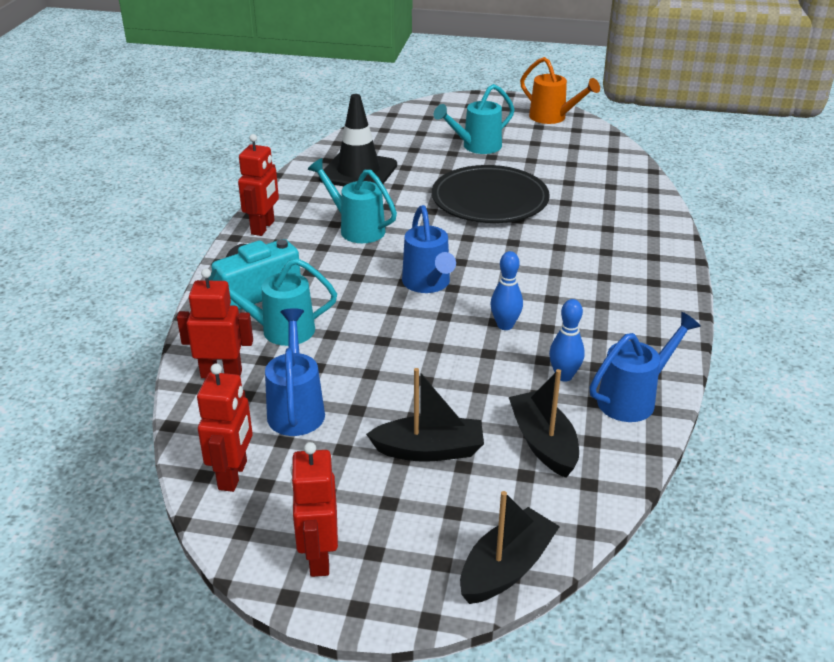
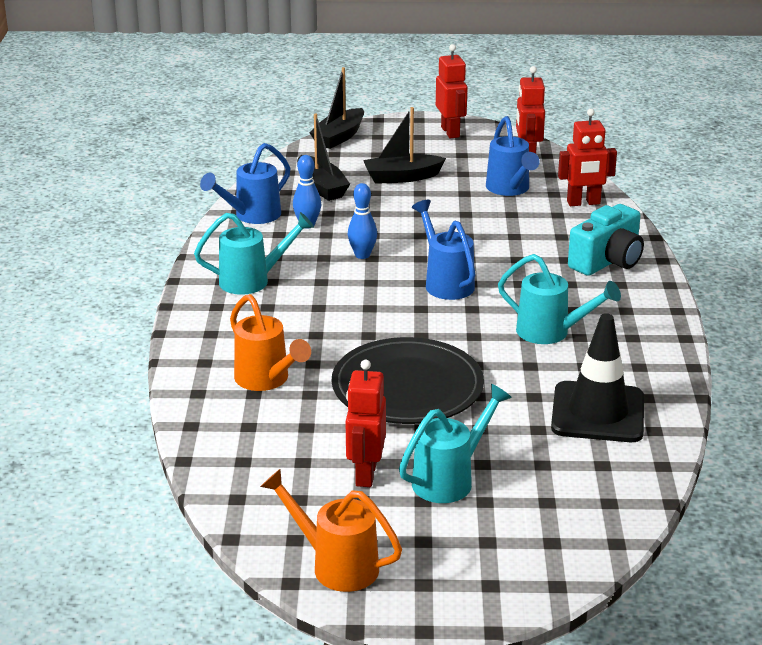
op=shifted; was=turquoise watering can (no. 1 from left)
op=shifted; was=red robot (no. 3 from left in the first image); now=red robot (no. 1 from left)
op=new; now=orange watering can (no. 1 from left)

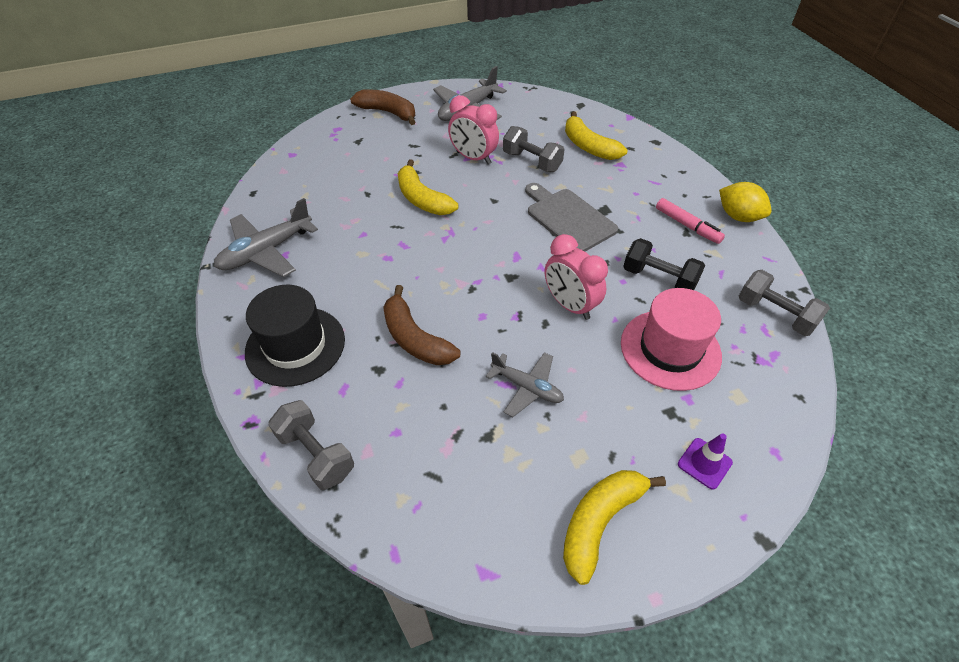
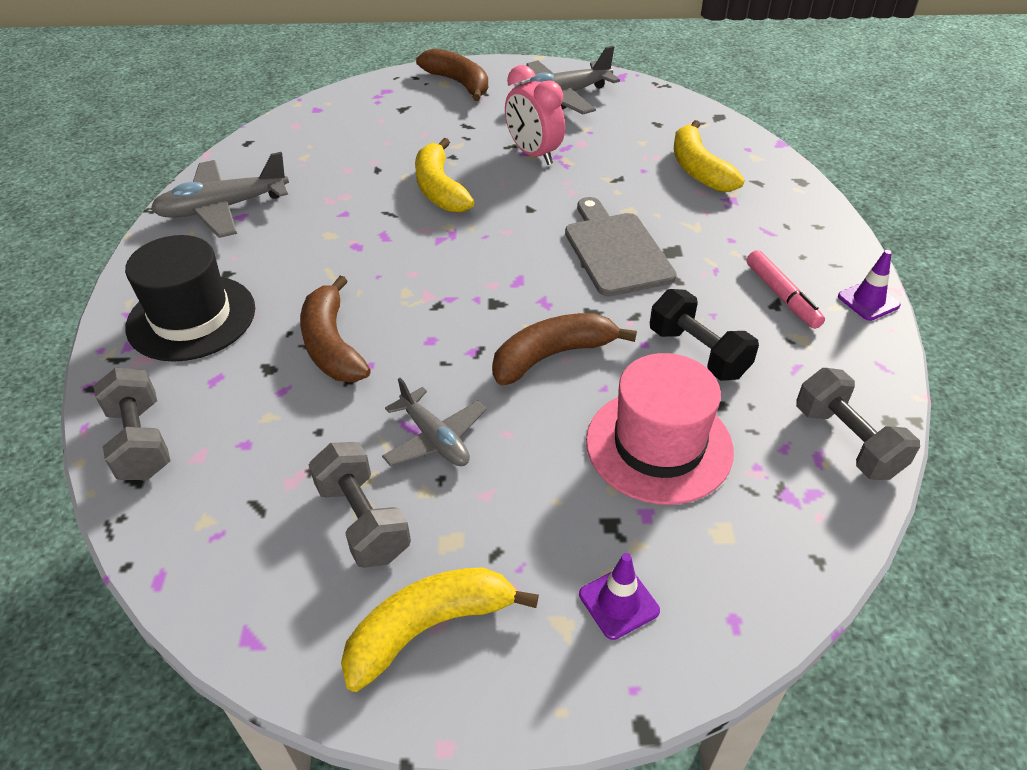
op=shifted; was=grey dumbbell (no. 2 from left)
op=swapped; was=pink clock (no. 2 from left); now=brown banana (no. 3 from left)
op=swapped; was=yellow lemon; now=purple traffic cone (no. 2 from left)

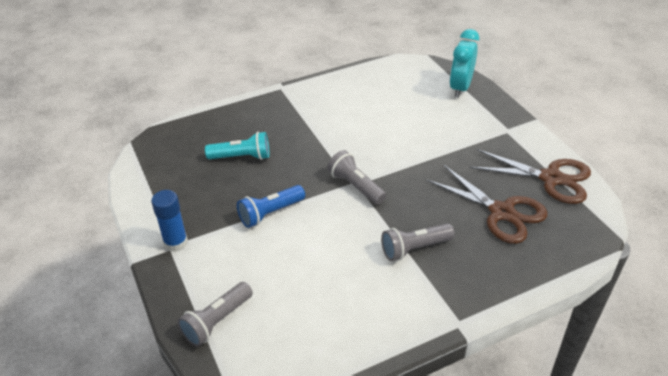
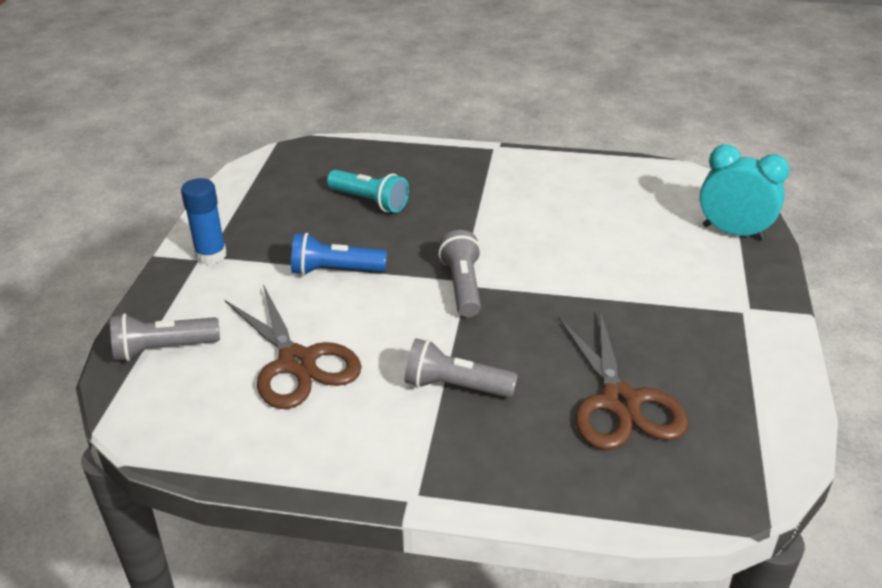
op=rotated; was=turquoise clock; clockwise=60
op=shifted; was=brown scissors (no. 2 from left in the first image); now=brown scissors (no. 1 from left)

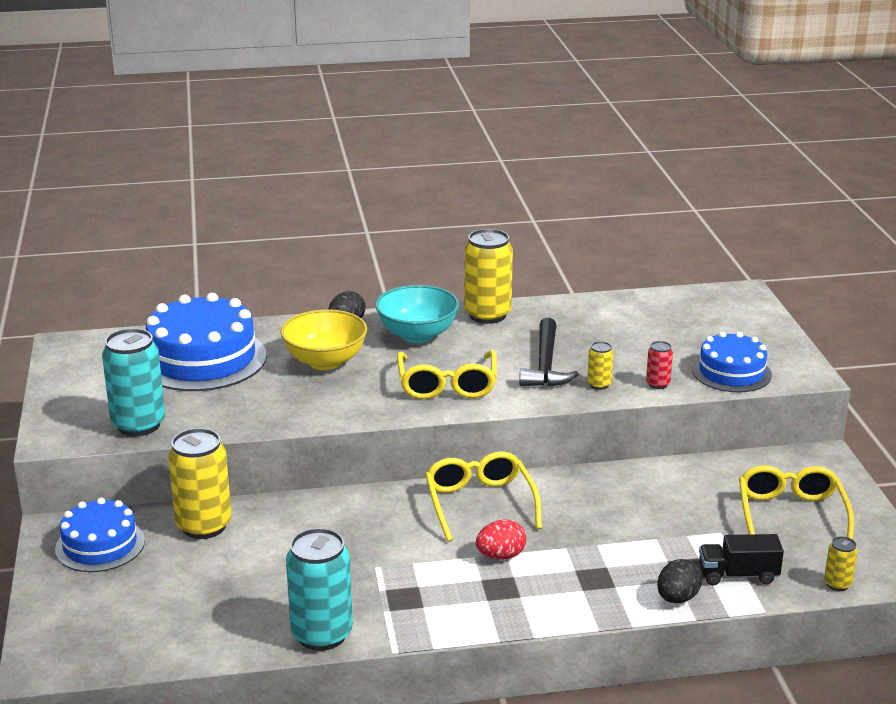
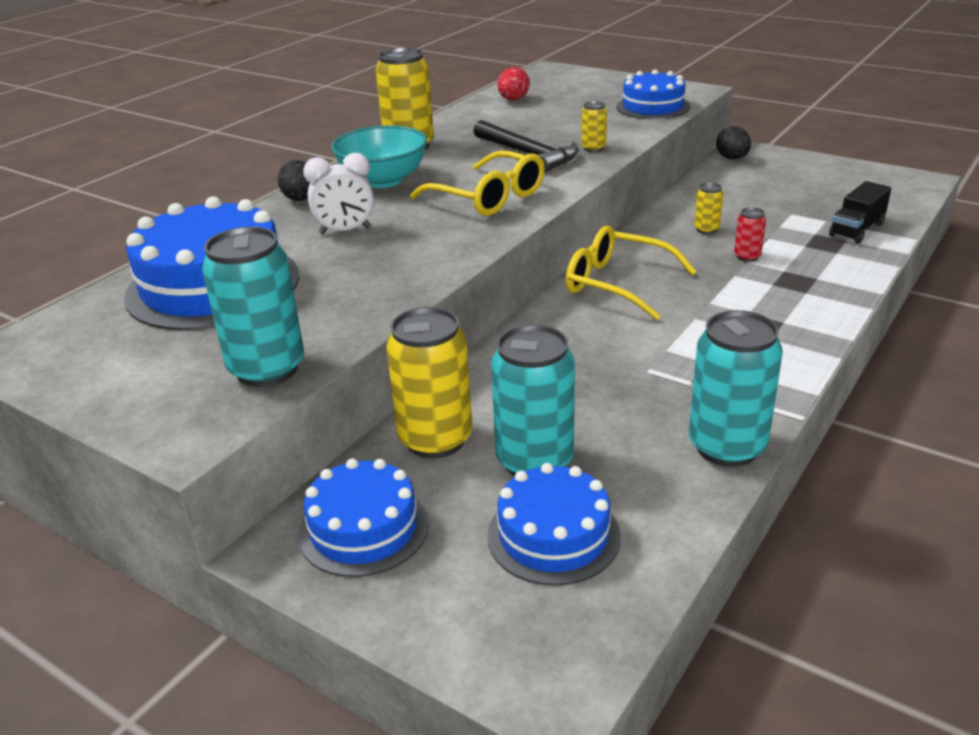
op=swapped; was=yellow bowl; now=white clock
op=shifted; was=red egg
op=shifted; was=red can
op=shifted; was=black egg (no. 2 from left)
op=gone; was=yellow glasses (no. 3 from left)
op=shifted; was=yellow can (no. 4 from left)
op=new; now=blue cake (no. 3 from left)
op=new; now=turquoise can (no. 2 from left)

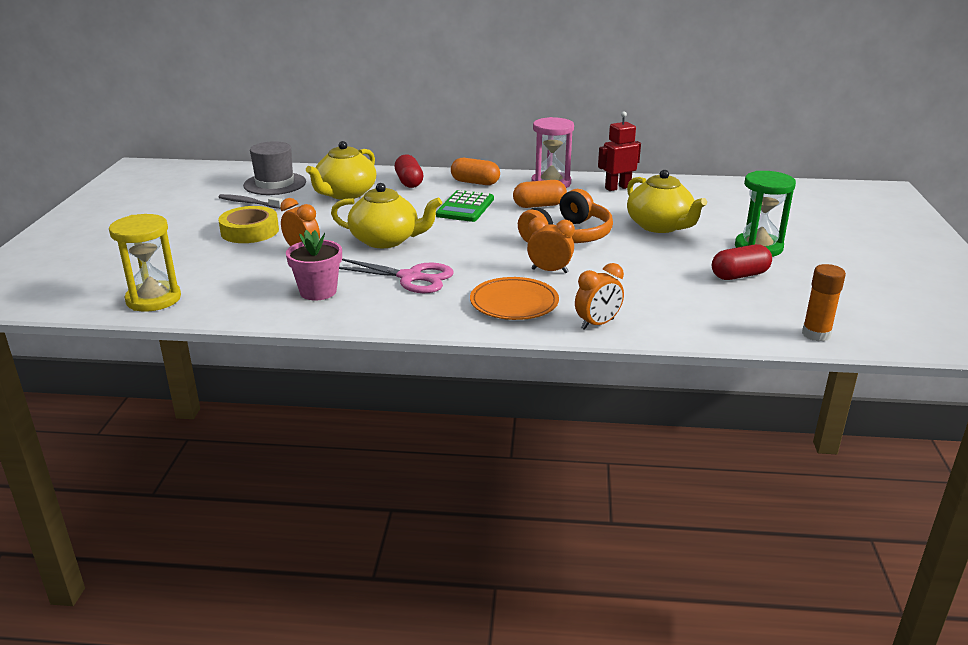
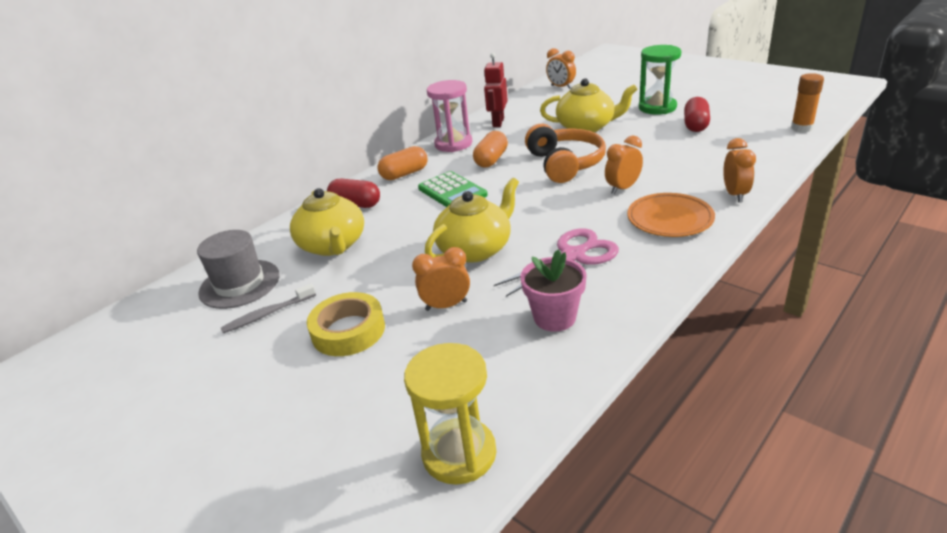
op=new; now=orange clock (no. 2 from left)

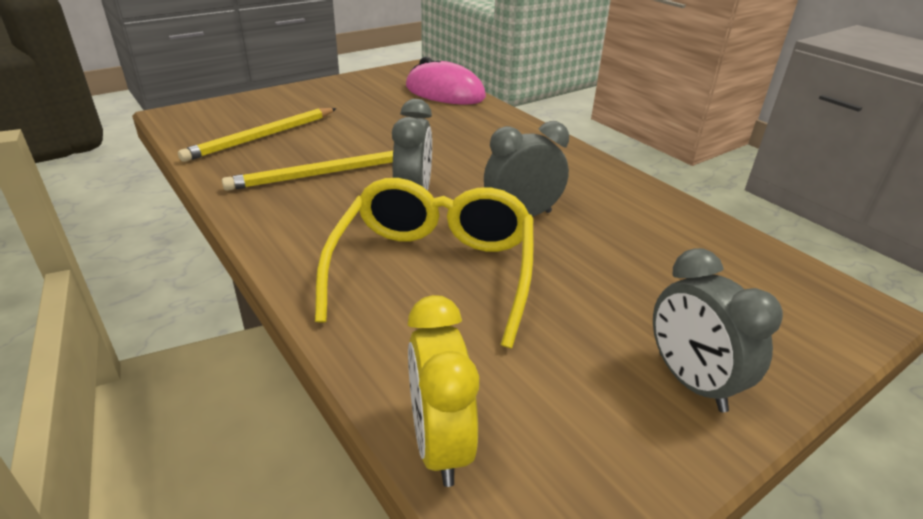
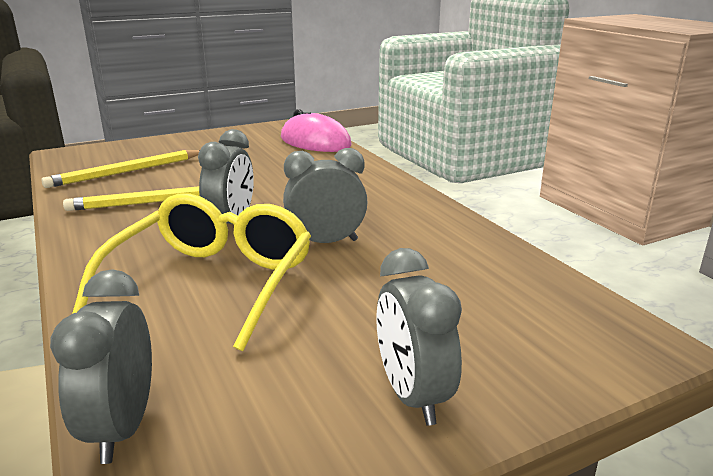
op=repainted; was=yellow clock; now=grey clock (no. 1 from left)

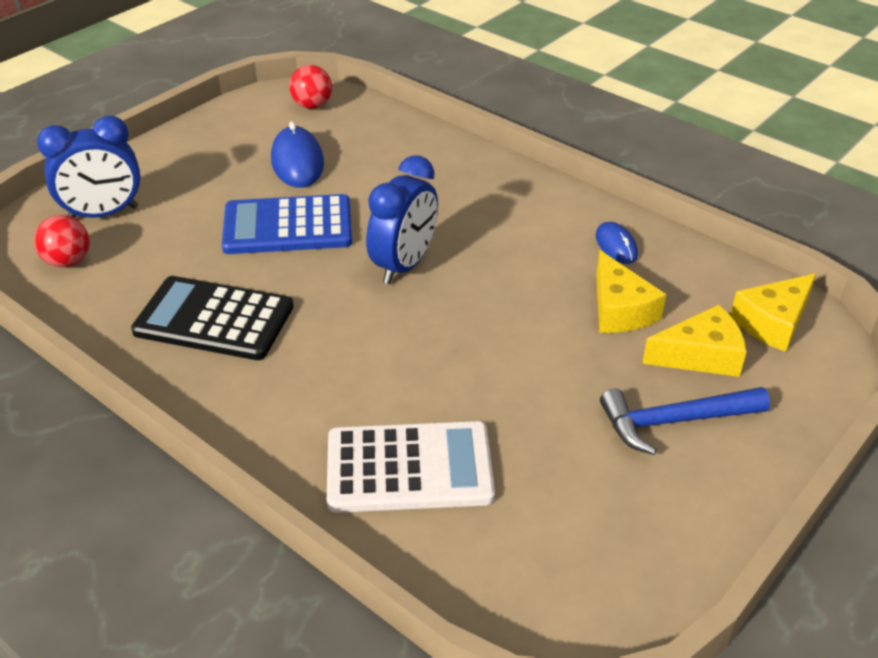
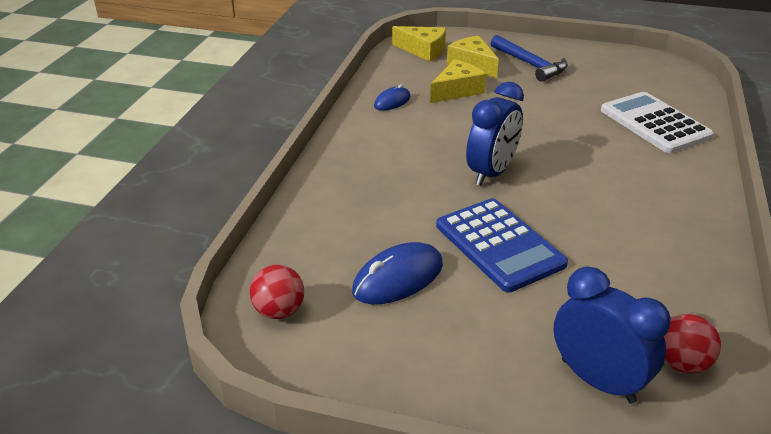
op=gone; was=black calculator
op=rotated; was=blue clock (no. 2 from left in the first image); clockwise=120

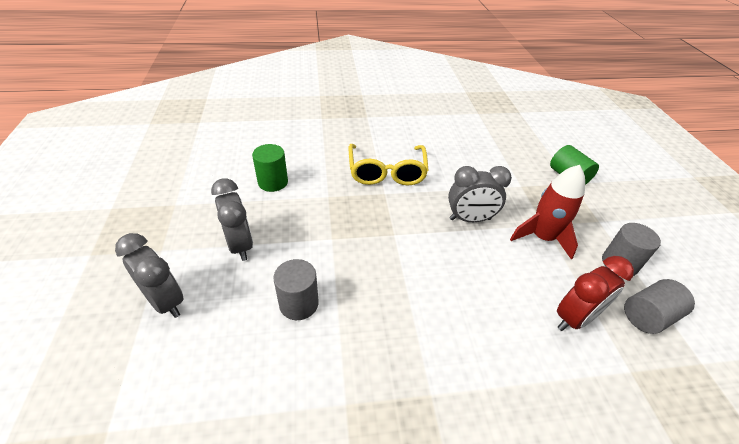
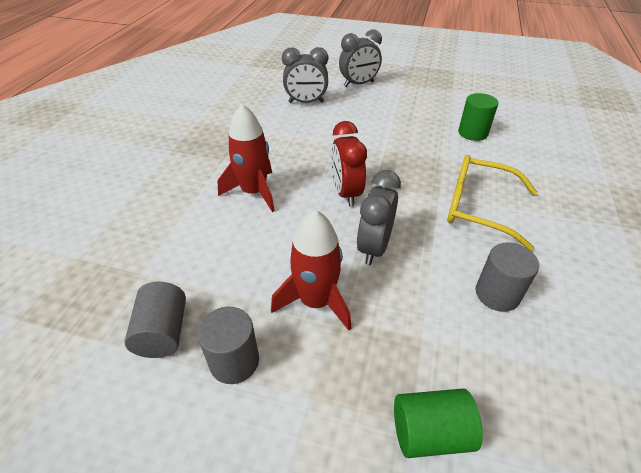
op=shifted; was=grey clock (no. 2 from left in the first image); now=grey clock (no. 1 from left)
op=shifted; was=grey cylinder (no. 1 from left in the first image); now=grey cylinder (no. 3 from left)
op=shifted; was=red clock
op=new; now=red rocket (no. 1 from left)

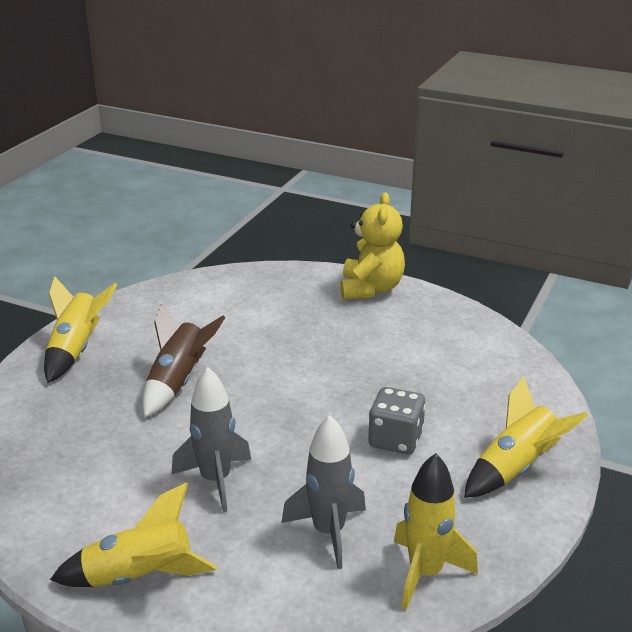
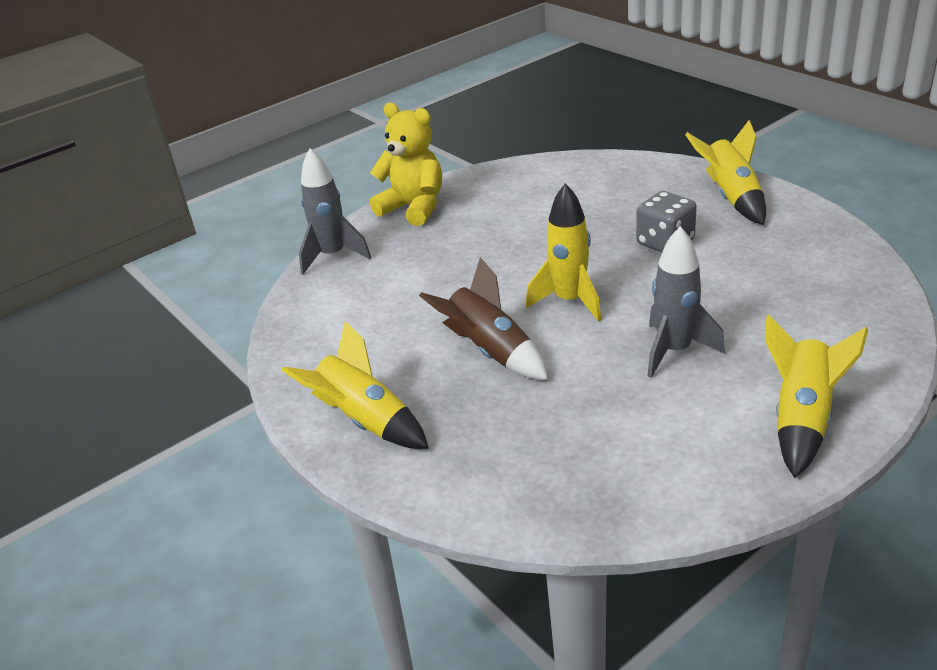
op=shifted; was=grey rocket (no. 2 from left in the first image); now=grey rocket (no. 1 from left)
op=shifted; was=yellow rocket (no. 3 from left in the first image); now=yellow rocket (no. 2 from left)

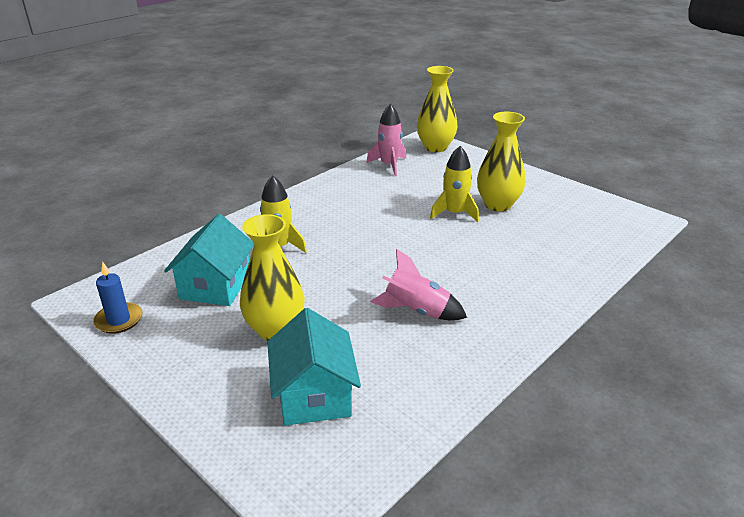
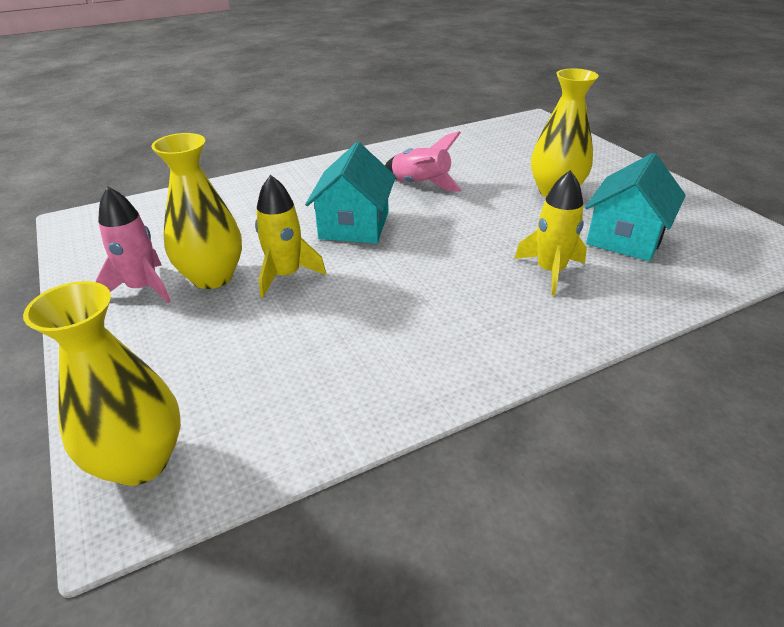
op=gone; was=blue candle
op=shifted; was=turquoise house (no. 2 from left in the first image); now=turquoise house (no. 1 from left)
op=shifted; was=pink rocket (no. 1 from left)

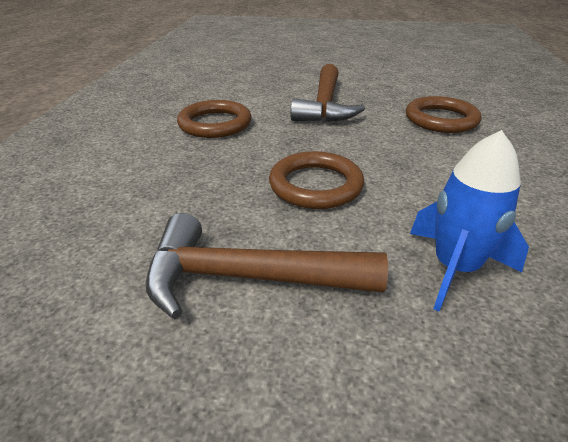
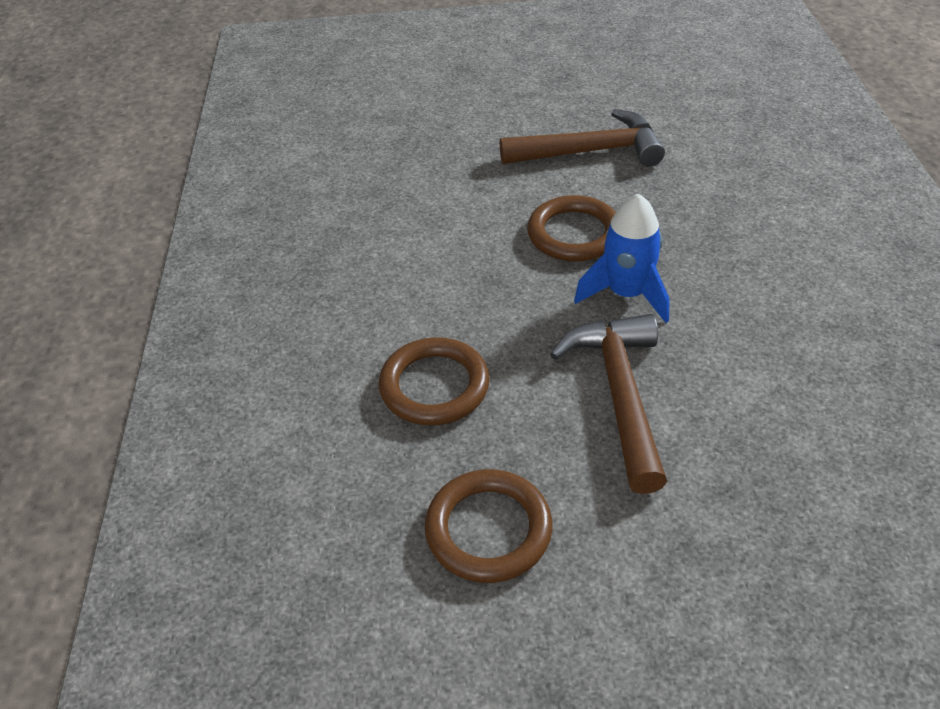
op=shifted; was=brown ring (no. 1 from left in the first image); now=brown ring (no. 2 from left)
op=shifted; was=blue rocket

